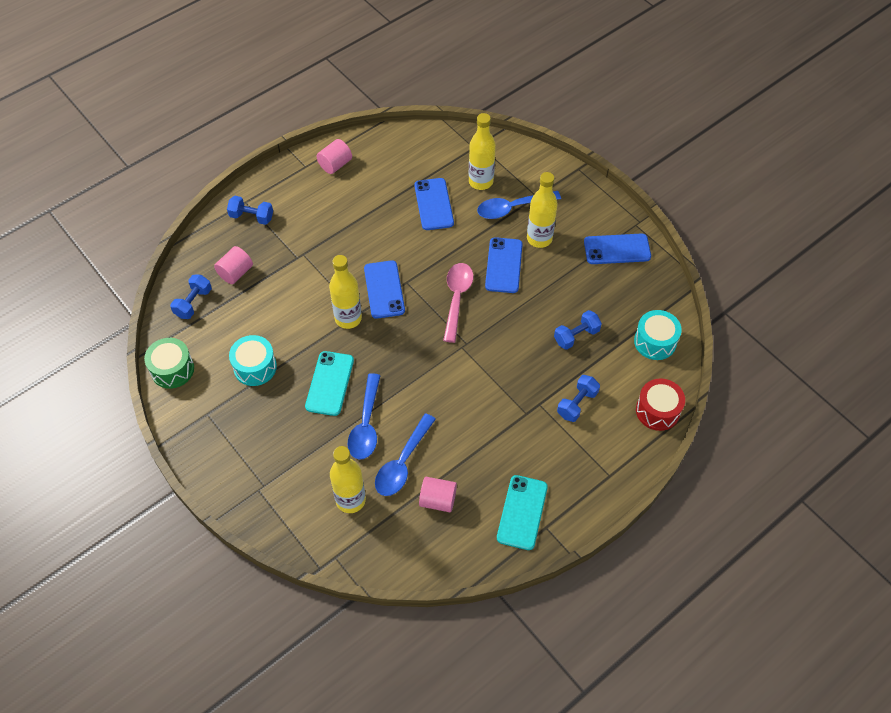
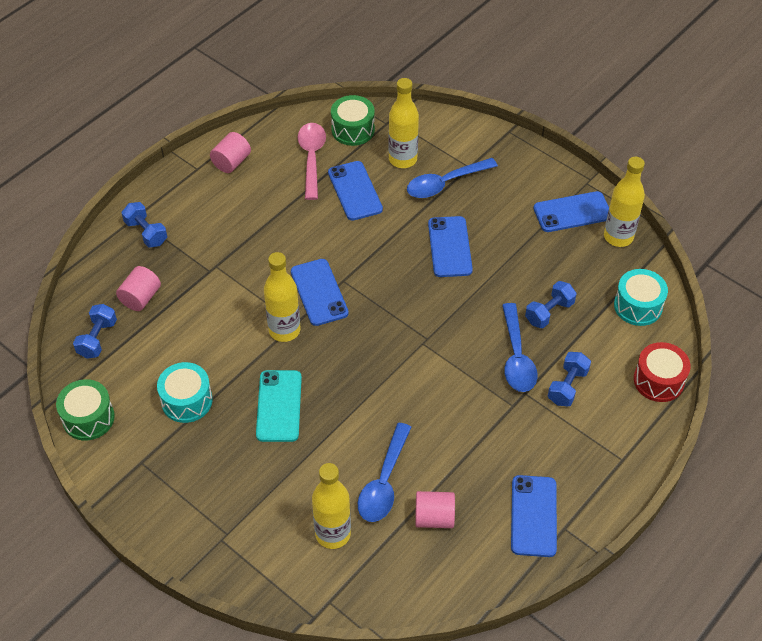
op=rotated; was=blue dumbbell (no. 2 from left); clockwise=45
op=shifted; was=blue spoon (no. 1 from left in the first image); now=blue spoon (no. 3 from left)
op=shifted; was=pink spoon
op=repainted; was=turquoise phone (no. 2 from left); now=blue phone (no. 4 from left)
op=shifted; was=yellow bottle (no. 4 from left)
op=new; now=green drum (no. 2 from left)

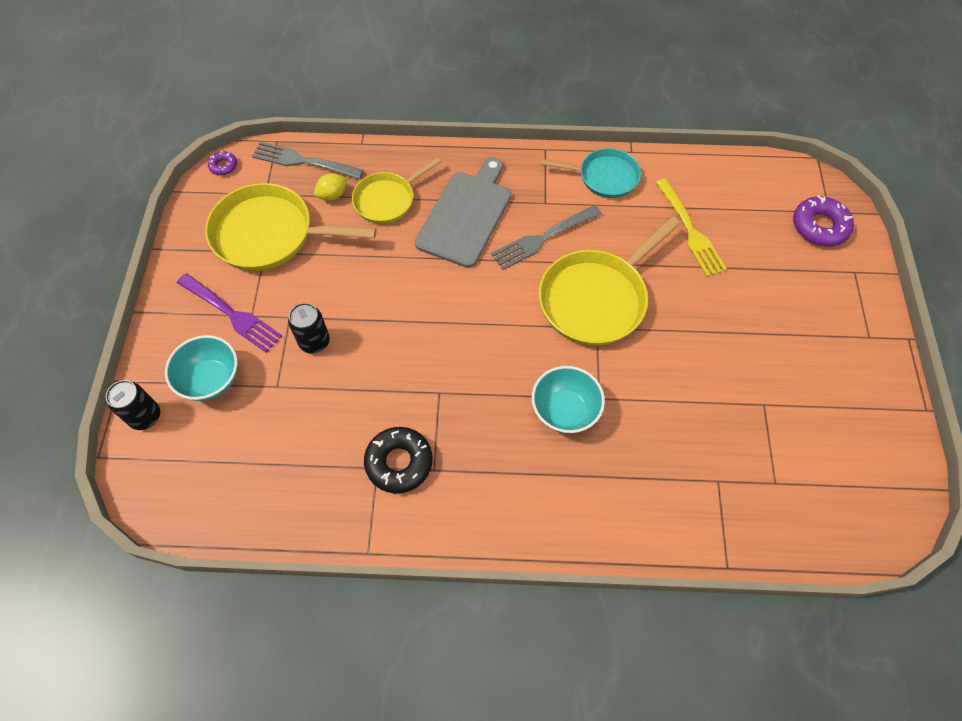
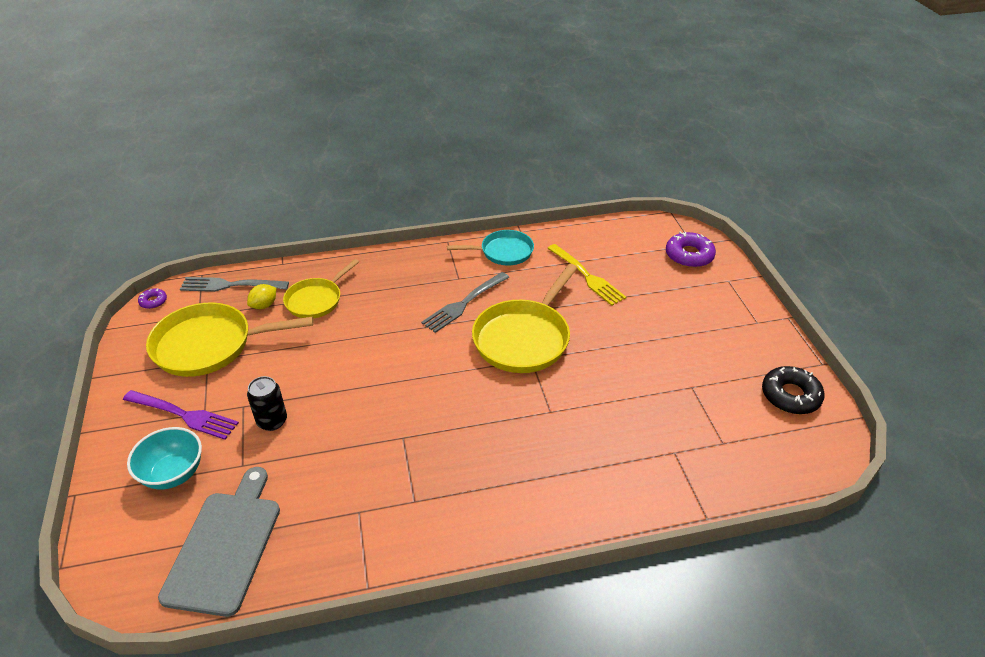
op=gone; was=black can (no. 1 from left)
op=shifted; was=black donut
op=shifted; was=grey cutting board
op=gone; was=turquoise bowl (no. 2 from left)

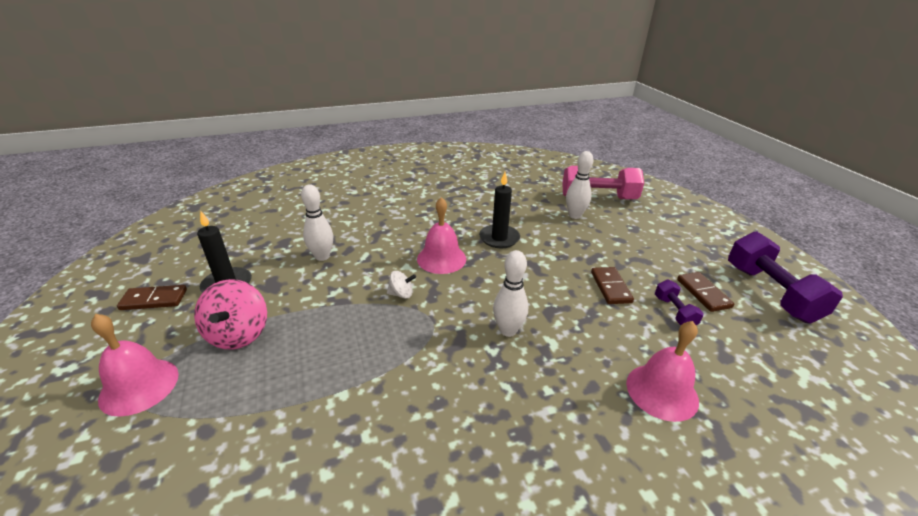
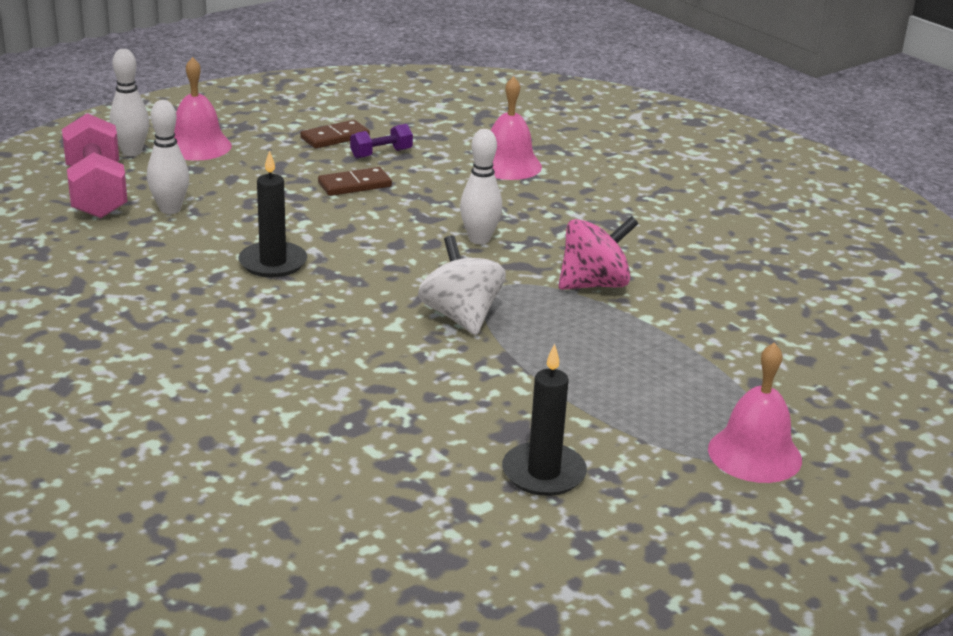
op=gone; was=brown domino (no. 1 from left)
op=shifted; was=pink spinning top
op=shifted; was=white bowling pin (no. 1 from left)
op=scaled; was=white spinning top; ratio=1.95
op=shifted; was=pink bell (no. 2 from left in the first image); now=pink bell (no. 1 from left)
op=gone; was=purple dumbbell (no. 2 from left)

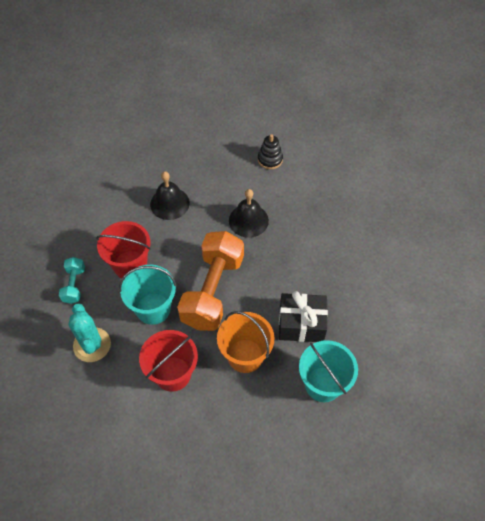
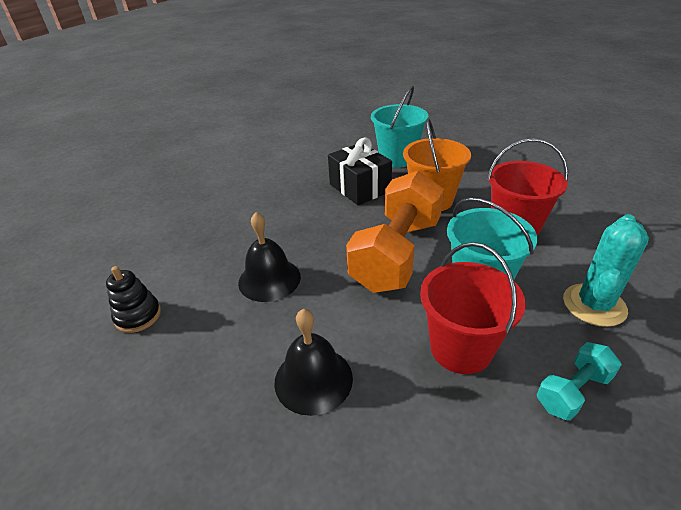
op=rotated; was=orange dumbbell; clockwise=-45

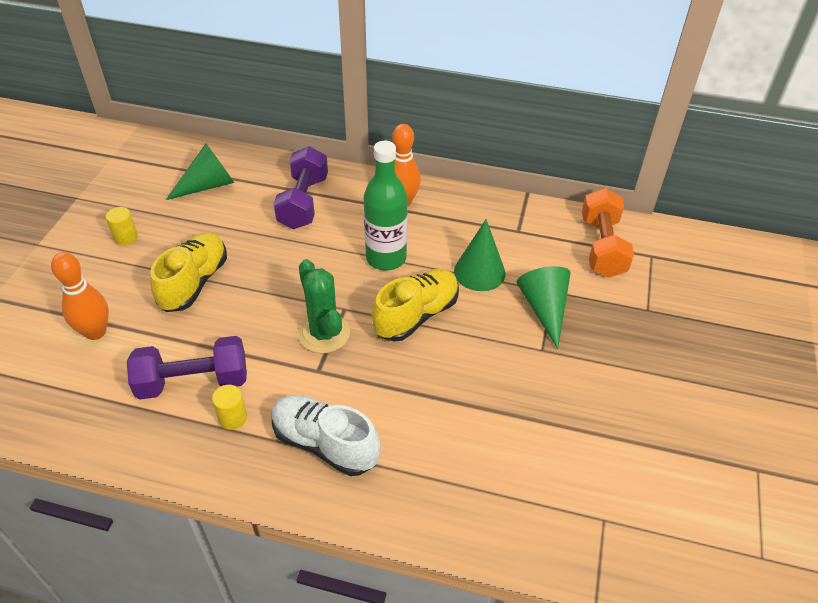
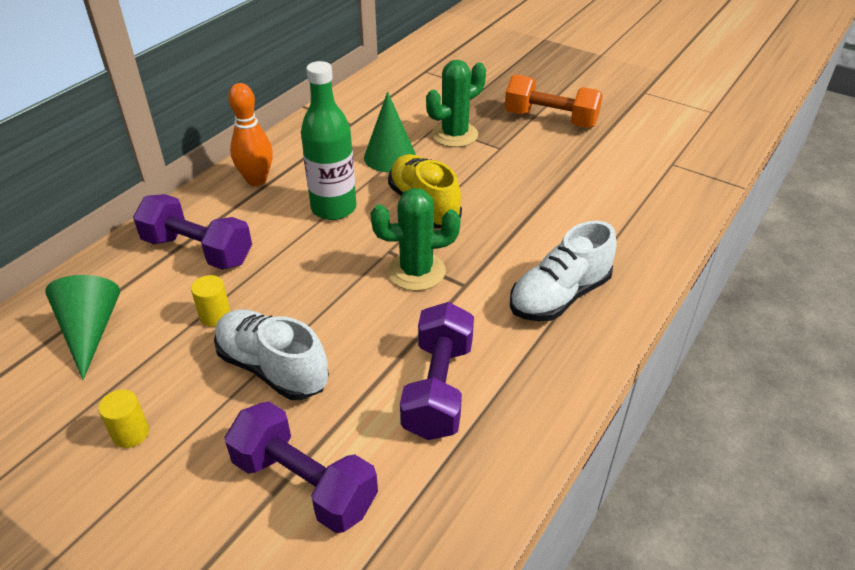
op=swapped; was=orange bowling pin (no. 1 from left); now=purple dumbbell (no. 2 from left)
op=repainted; was=yellow shoe (no. 1 from left); now=white shoe (no. 1 from left)
op=shifted; was=yellow cylinder (no. 2 from left)
op=swapped; was=green cone (no. 3 from left); now=green cactus (no. 2 from left)
op=shifted; was=orange dumbbell

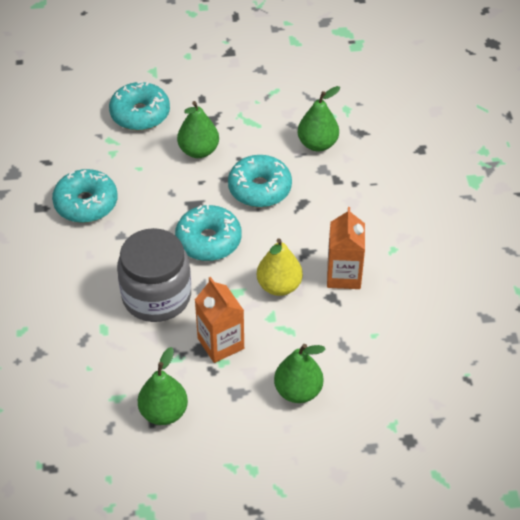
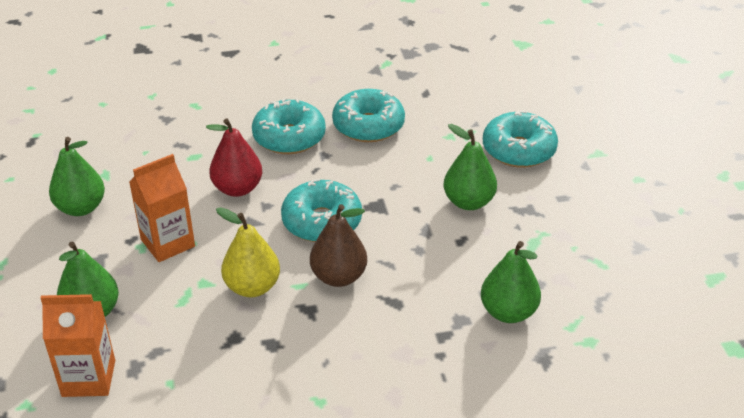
op=swapped; was=grey jar; now=red pear
op=shifted; was=turquoise donut (no. 4 from left in the first image); now=turquoise donut (no. 1 from left)
op=shifted; was=orange carton (no. 2 from left in the first image); now=orange carton (no. 1 from left)
op=new; now=brown pear

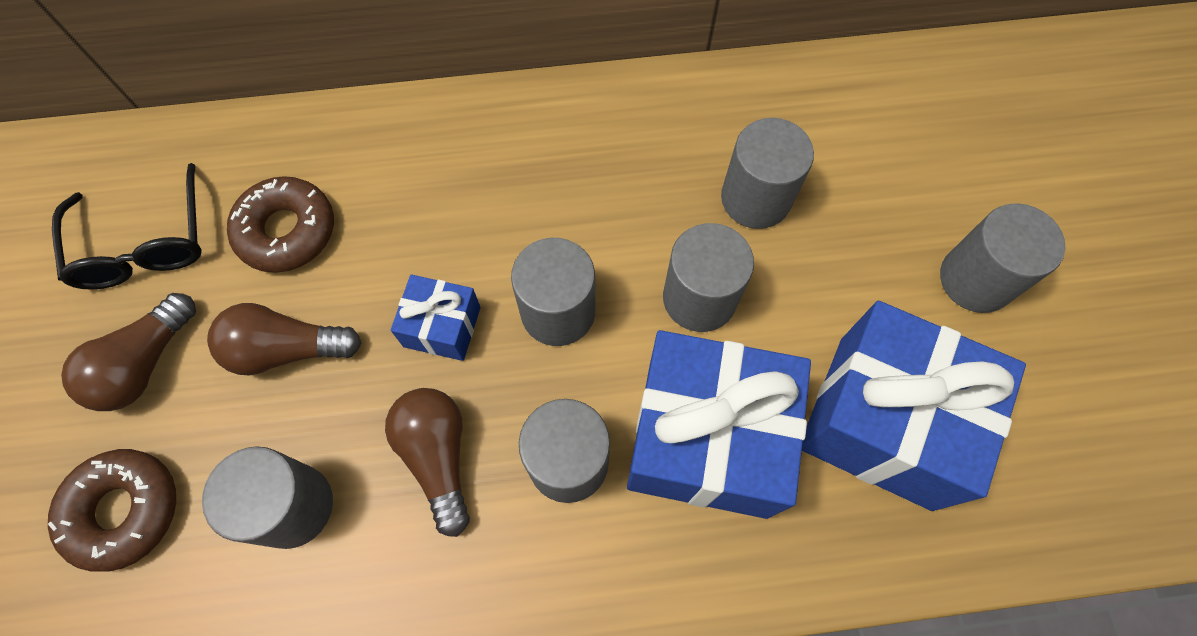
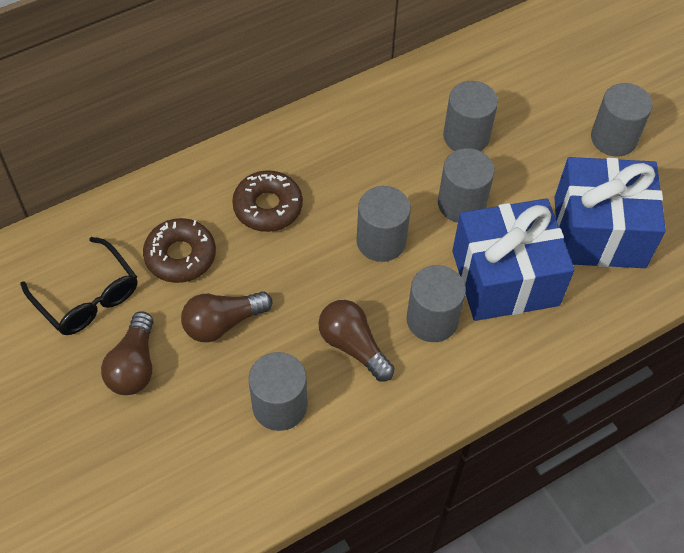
op=shifted; was=brown donut (no. 1 from left in the first image); now=brown donut (no. 2 from left)
op=gone; was=blue gift (no. 1 from left)

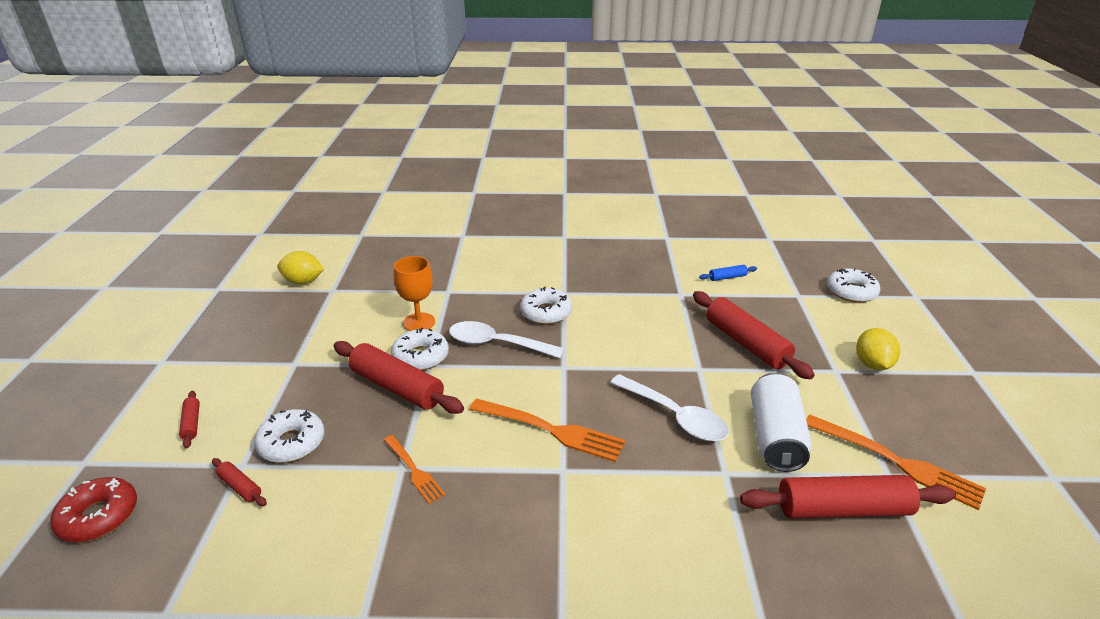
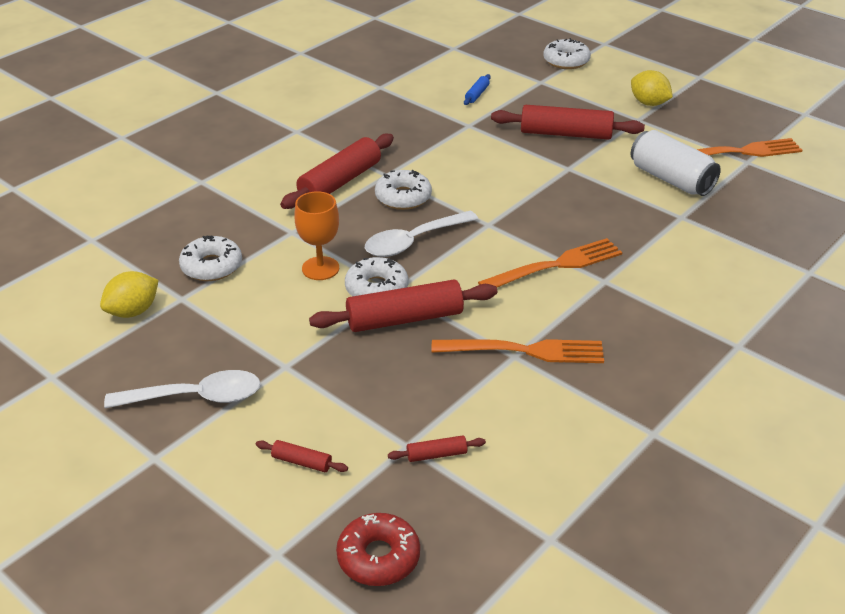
op=shifted; was=white donut (no. 1 from left)
op=scaled; was=orange fork (no. 1 from left); ratio=1.7
op=shifted; was=white spoon (no. 2 from left in the first image); now=white spoon (no. 1 from left)
op=shifted; was=red rolling pin (no. 5 from left in the first image); now=red rolling pin (no. 2 from left)

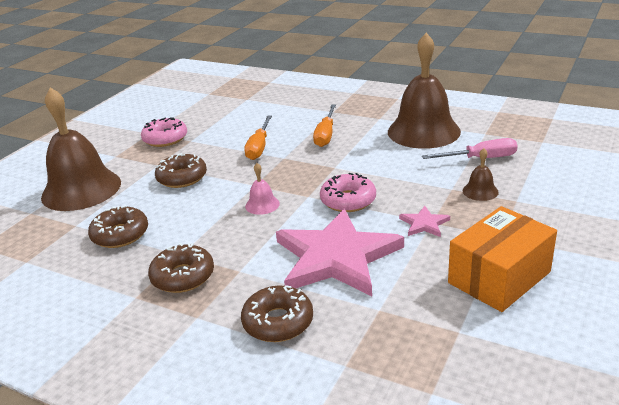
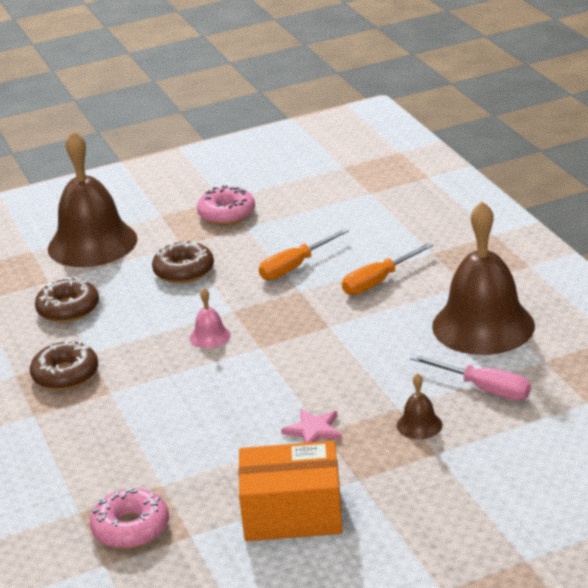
op=gone; was=brown donut (no. 4 from left)
op=gone; was=pink star (no. 1 from left)
op=shifted; was=pink donut (no. 2 from left in the first image); now=pink donut (no. 1 from left)

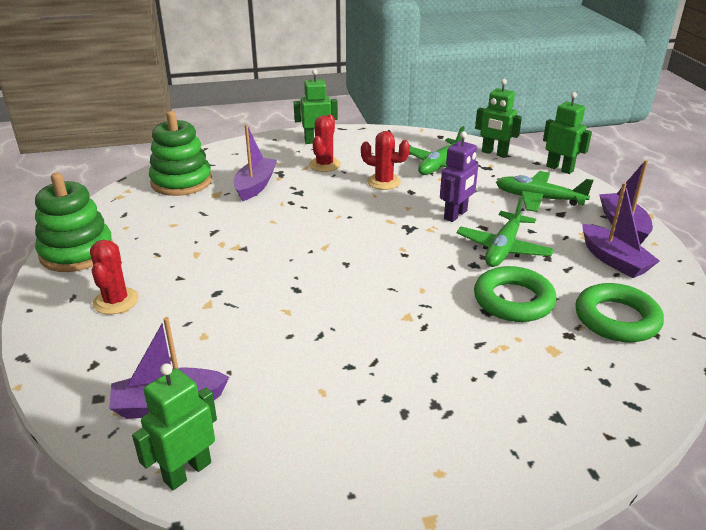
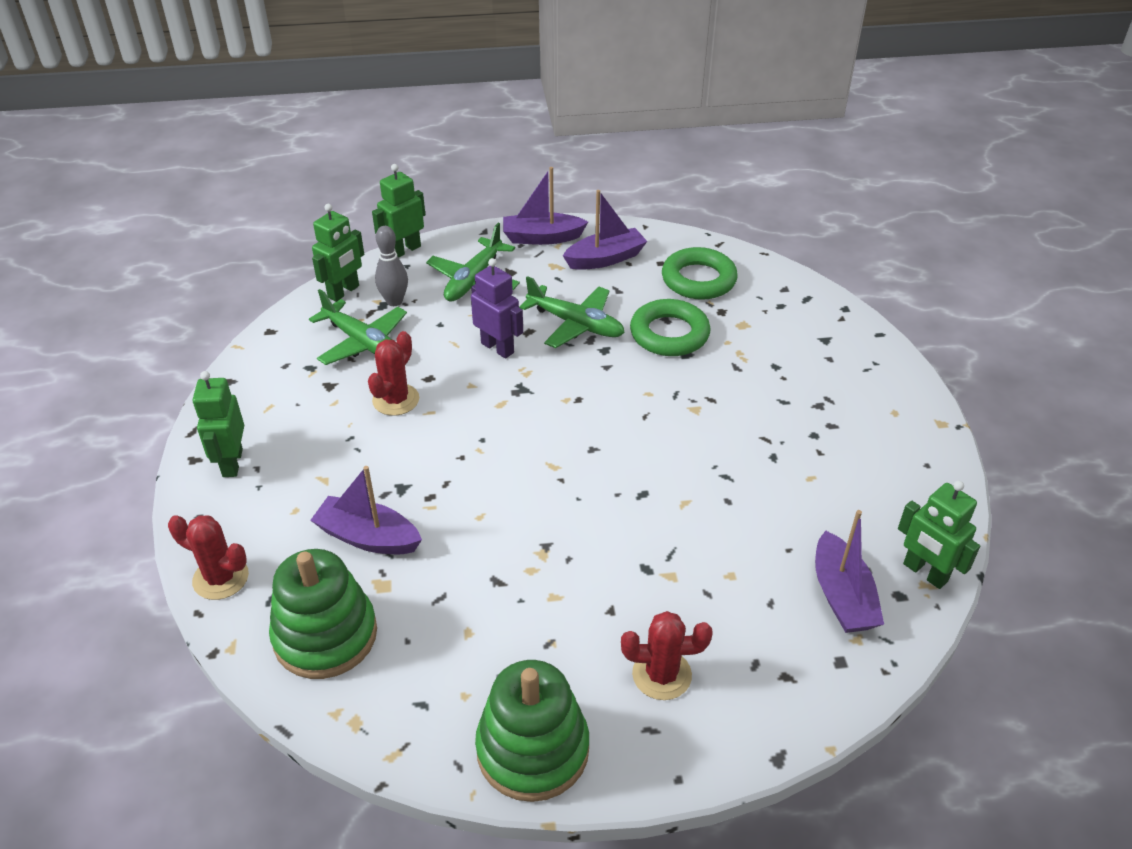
op=shifted; was=red cactus (no. 2 from left in the first image); now=red cactus (no. 1 from left)
op=new; now=grey bowling pin

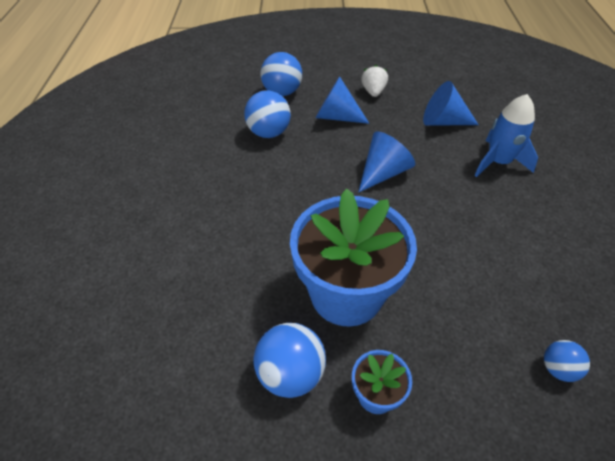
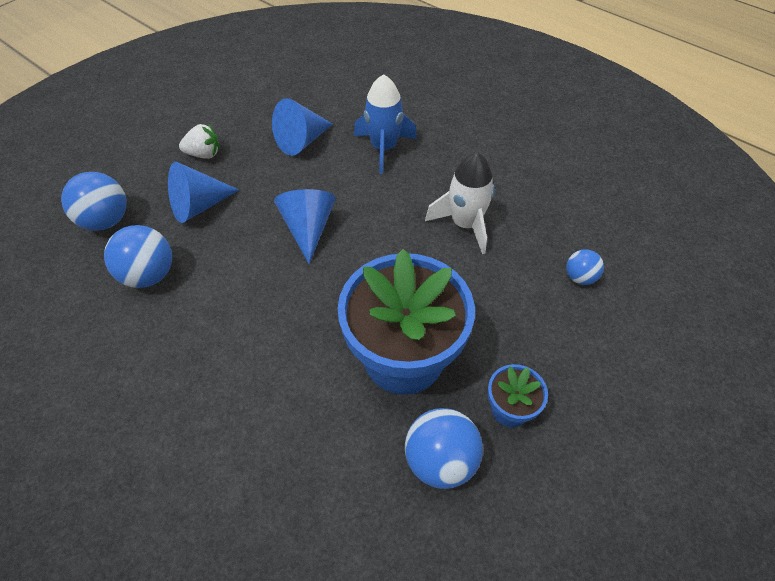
op=rotated; was=white strawberry; clockwise=135
op=new; now=white rocket

